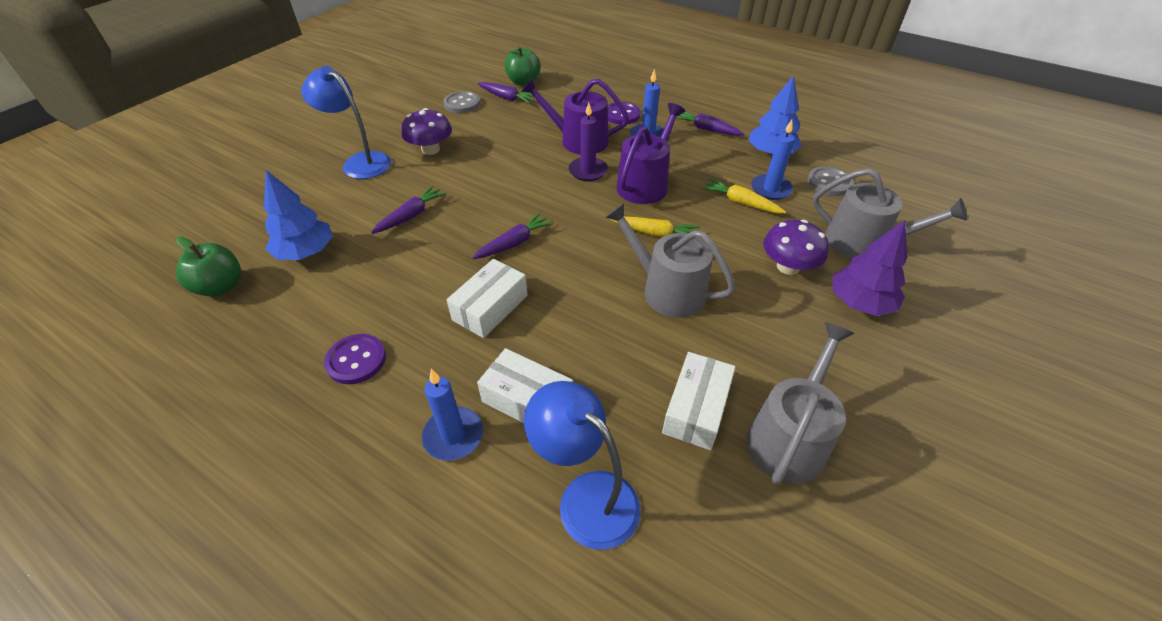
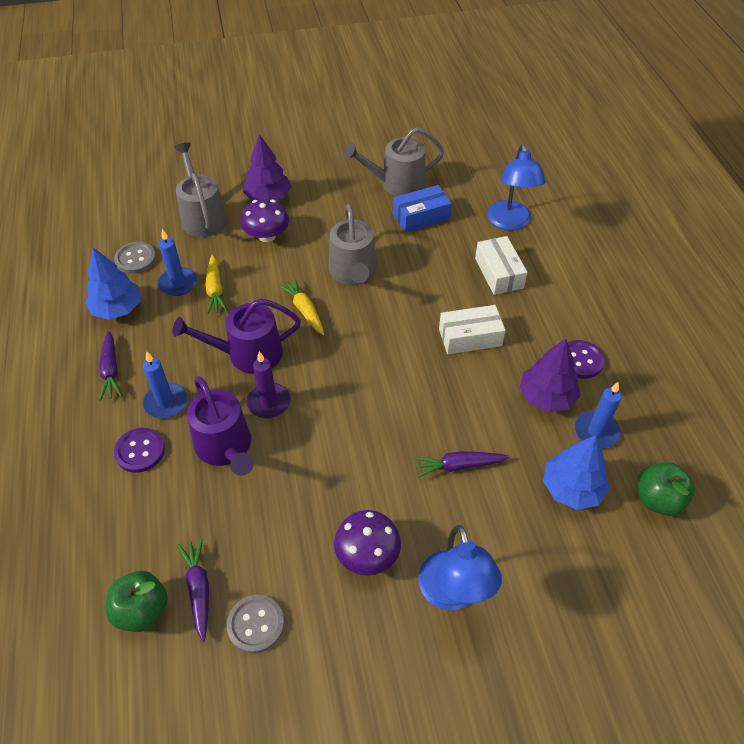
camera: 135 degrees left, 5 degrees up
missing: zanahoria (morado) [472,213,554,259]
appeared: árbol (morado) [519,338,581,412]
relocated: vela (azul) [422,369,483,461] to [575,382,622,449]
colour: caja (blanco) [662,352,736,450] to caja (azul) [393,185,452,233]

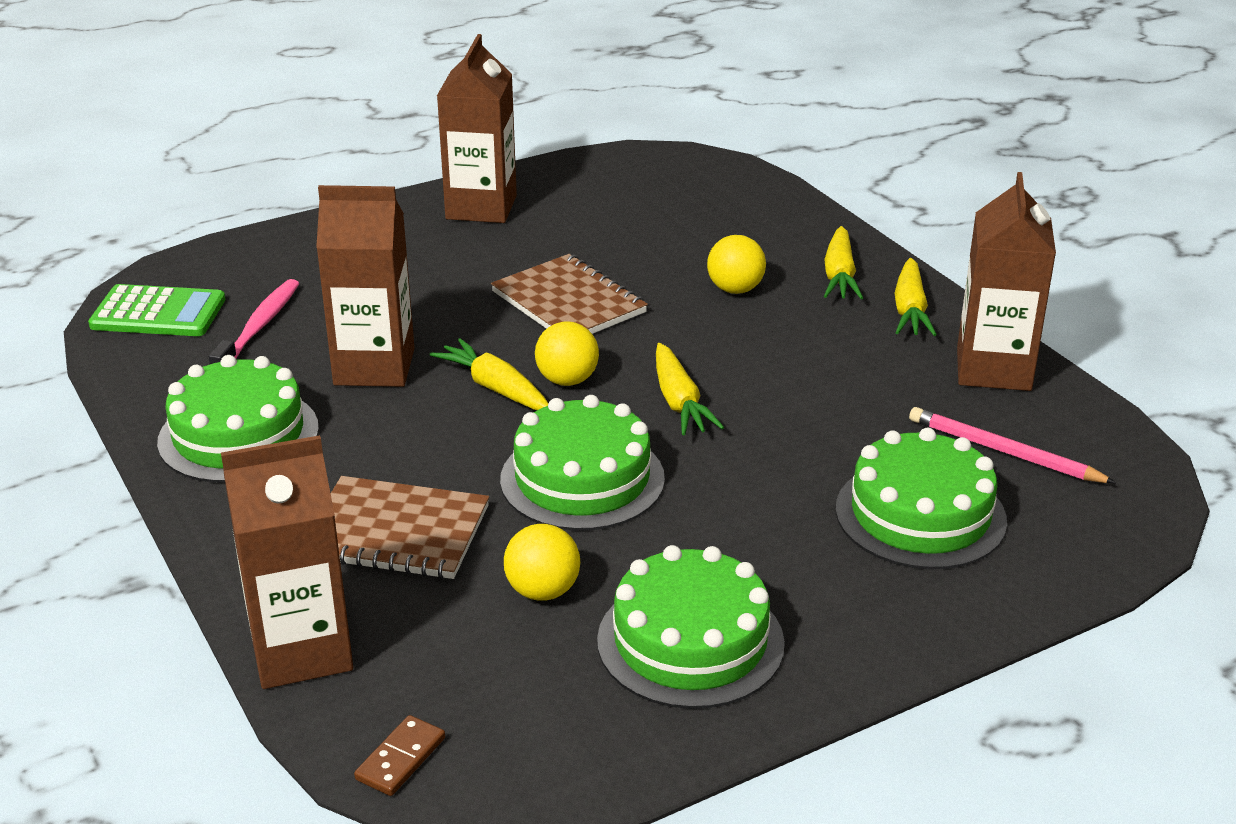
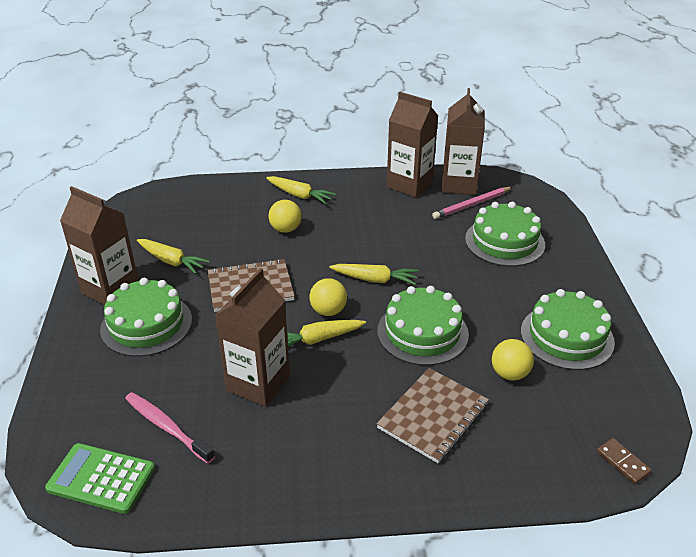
camera: 65 degrees left, 5 degrees up
relocated: tarta (verde) [157,355,319,483] to [100,278,192,357]; cartón de leche (marrón) [221,435,353,689] to [442,88,485,195]; zanahoria (amarillo) [895,258,937,336] to [137,239,210,274]
spun: calculadora (verde) [88,284,226,336] = [45,443,155,514] 105 degrees counterclockwise

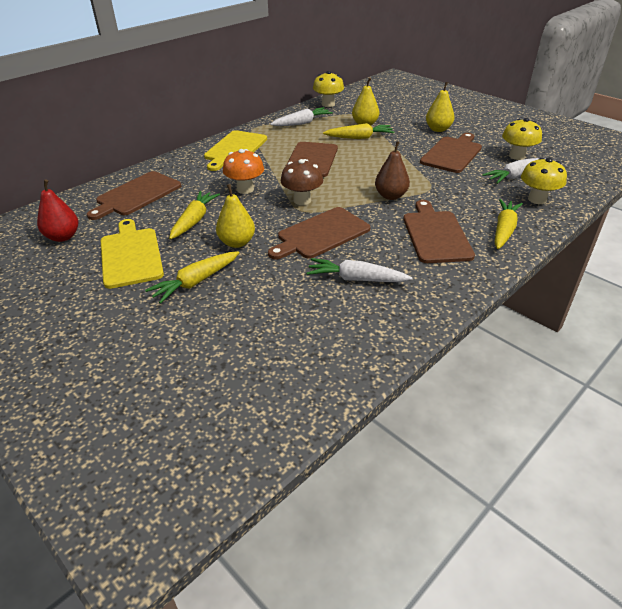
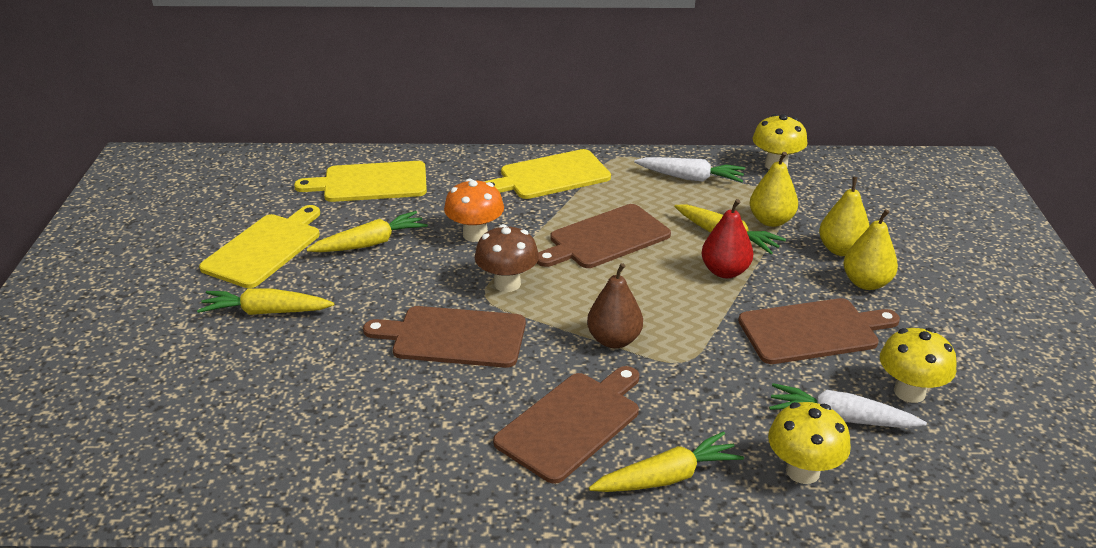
camera: 45 degrees right, 5 degrees down
missing: zanahoria (blanco) [307,258,413,282]
relocated: pera (rojo) [37,180,78,242] to [701,199,753,278]; pera (amarillo) [216,184,255,248] to [819,177,870,256]
colour: tabla de cortar (marrón) [87,171,181,220] to tabla de cortar (amarillo) [294,161,427,202]

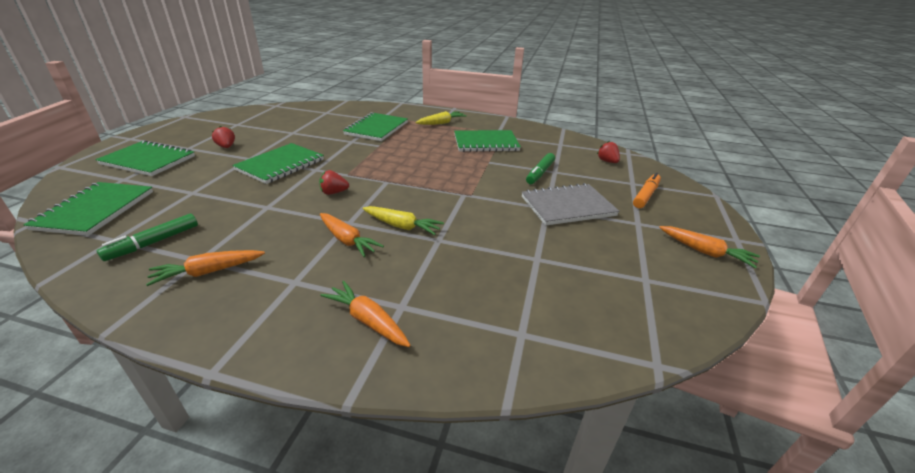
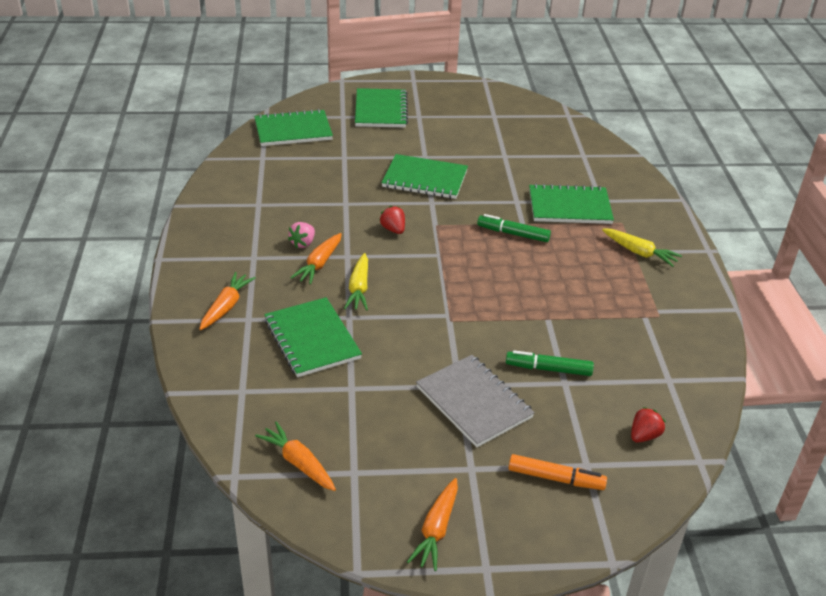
camera: 70 degrees right, 5 degrees up
missing: fresa (rojo) [212,126,235,148]
appeared: fresa (rosa) [288,222,315,248]
relocated: rotulador (verde) [97,214,198,261] to [477,214,551,242]; zanahoria (naranja) [146,250,265,286] to [255,421,336,491]; cuaderno (verde) [454,130,521,152] to [264,297,362,377]

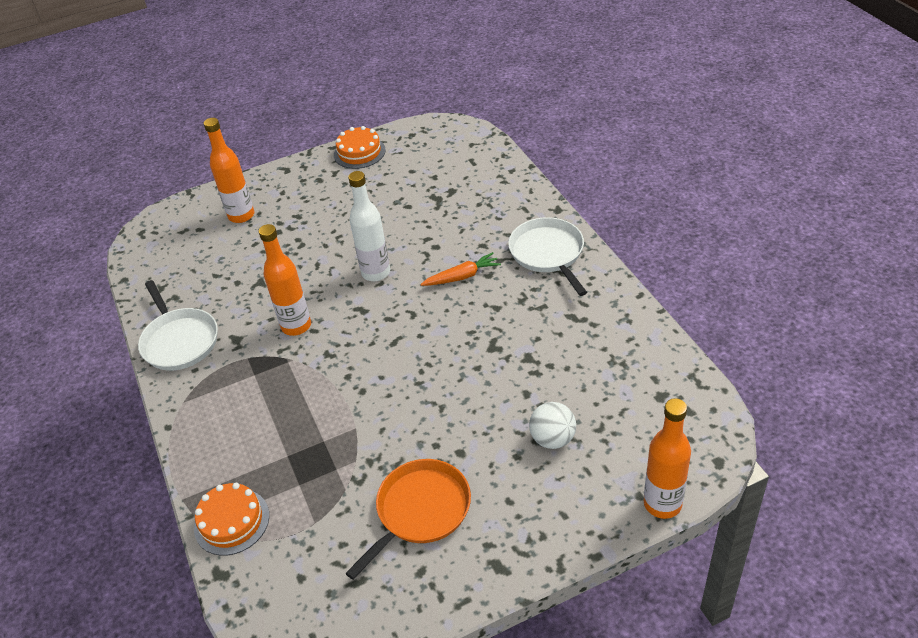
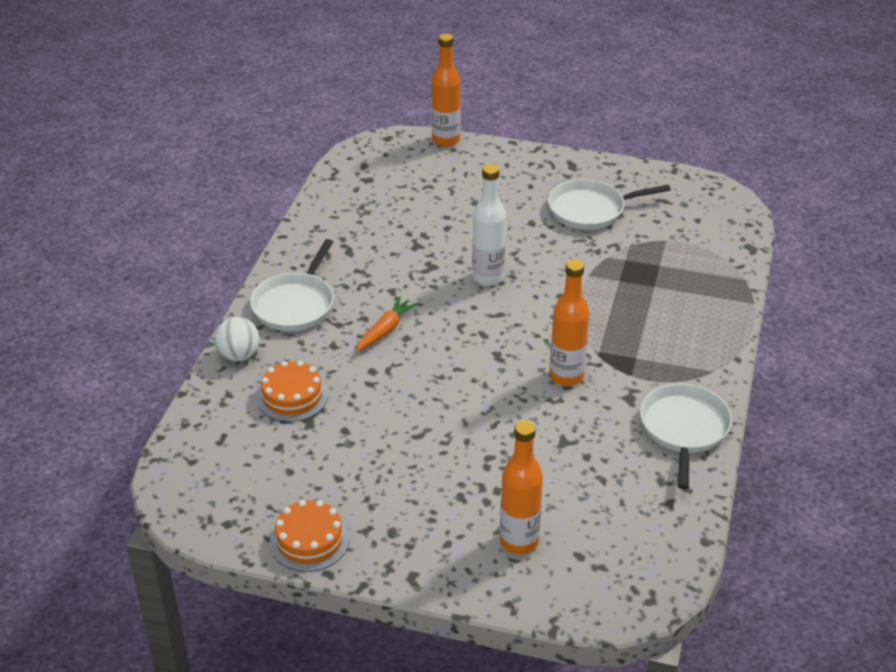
camera: 145 degrees left, 5 degrees down
relocated: tarta (naranja) [194,483,269,556] to [256,361,328,422]; botella (blanco) [348,171,390,281] to [472,164,506,286]; pelota (blanco) [529,402,576,449] to [215,317,260,361]
colour: sartén (naranja) [345,459,471,580] to sartén (blanco) [548,179,671,230]
spun: zanahoria (naranja) [420,252,501,286] = [356,296,418,352] 105 degrees clockwise

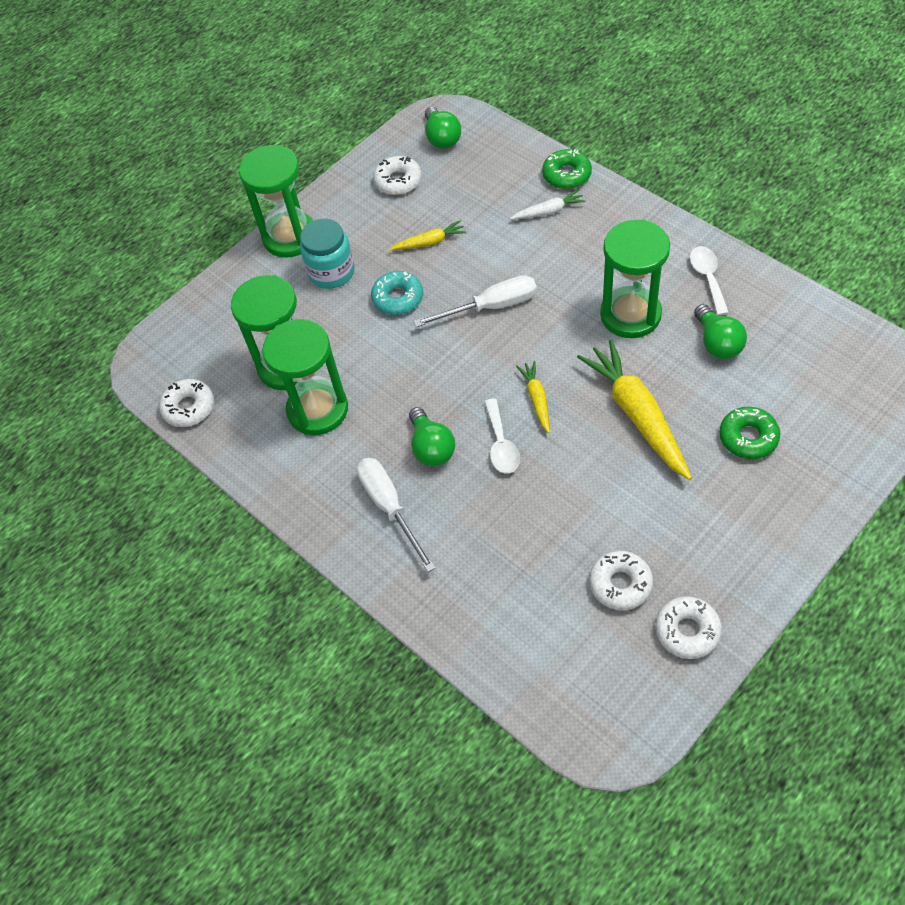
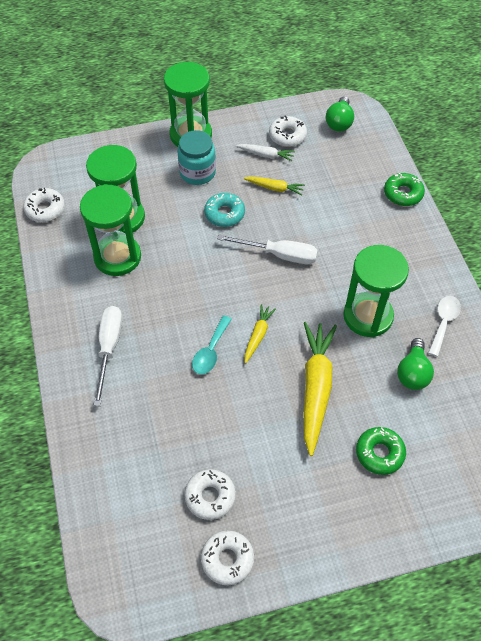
camera: 25 degrees right, 0 degrees up
missing: bombilla (verde) [409,407,455,466]
relocated: zanahoria (blanco) [510,189,586,220] to [236,144,295,161]
colour: cuchara (blanco) [484,398,520,473] to cuchara (turquesa) [192,315,232,375]

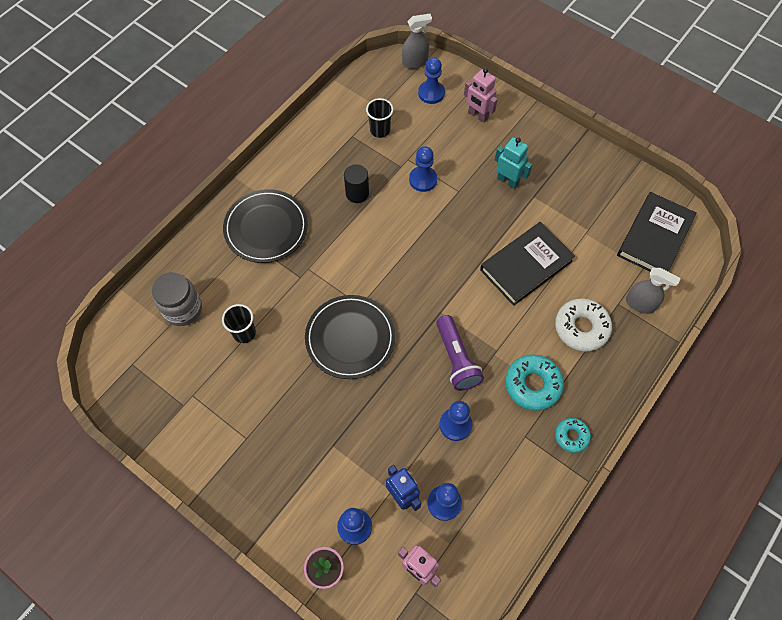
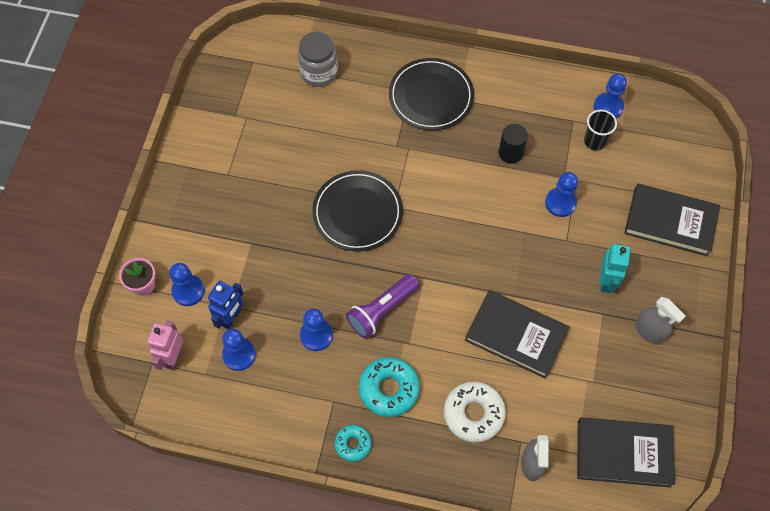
camera: 65 degrees right, 0 degrees up
missing: vaso (negro) [222,304,256,343]
relocated: pulverizador (gris) [402,14,432,69] to [635,297,686,345]; peón (azul) [418,57,445,104] to [594,73,627,118]
exchanged: robot (rosa) [464,68,498,123] to libro (negro) [624,184,720,256]

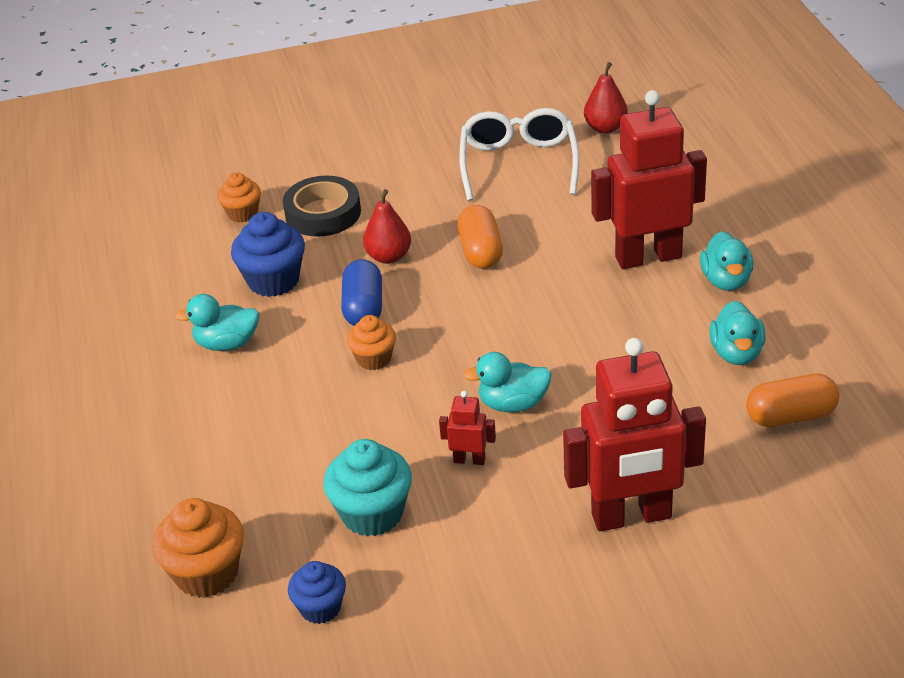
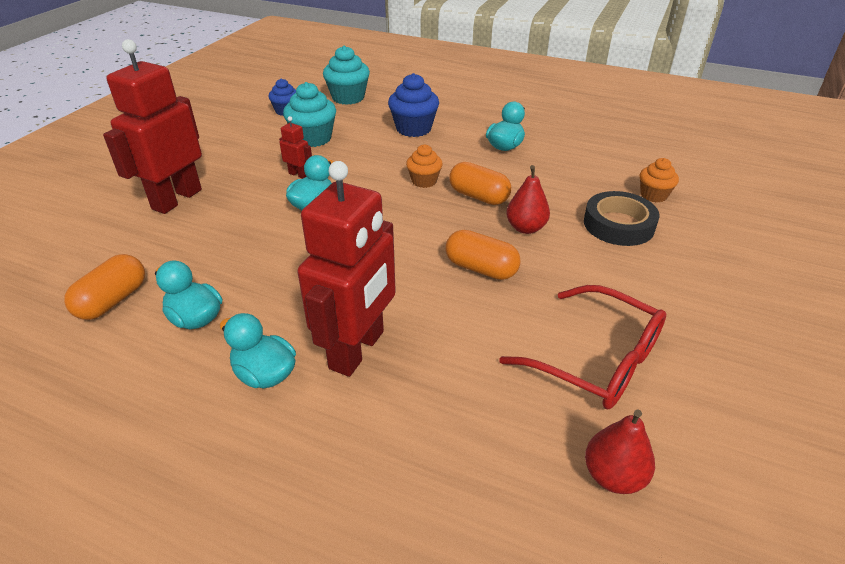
camera: 125 degrees right, 0 degrees up
relocated: magdalena (azul) [231,212,305,297] to [388,73,439,137]
colour: magdalena (naranja) [152,498,244,598] to magdalena (turquesa) [323,45,370,105]; cápsula (azul) [341,259,382,326] to cápsula (naranja) [449,162,511,205]; gafas (blanco) [459,108,579,201] to gafas (rojo) [499,285,666,410]
spun: robot (rojo) [439,391,496,465] = [279,116,312,179] 105 degrees counterclockwise

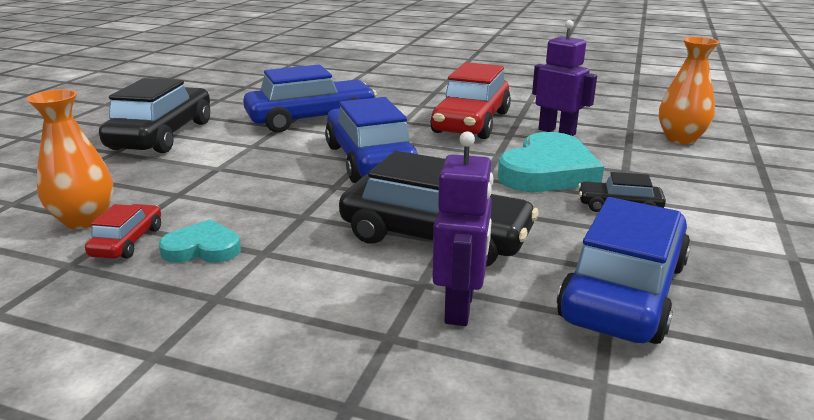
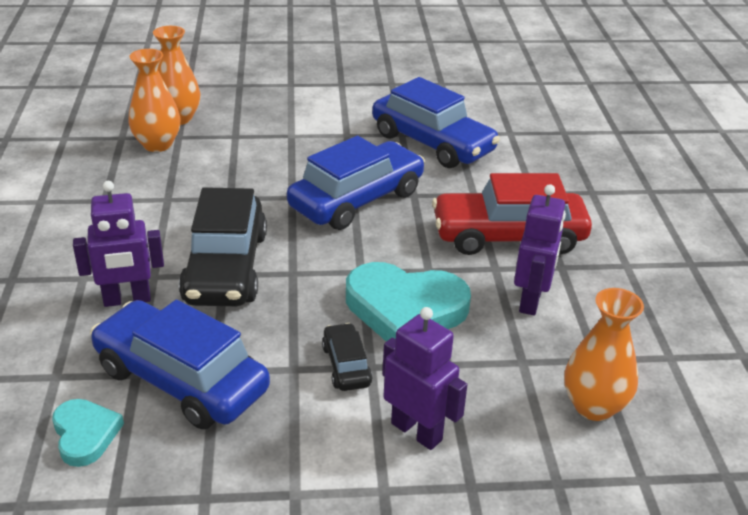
camera: 65 degrees right, 10 degrees up
missing: coche (negro) [99,78,210,153]
appeared: robot (morado) [382,307,467,450]
relocated: corazón (turquesa) [159,219,241,263] to [52,399,124,467]
exchanged: coche (rojo) [85,204,161,259] to florero (naranja) [128,49,181,152]
spun: coche (azul) [557,197,691,344] = [90,300,270,429] 150 degrees counterclockwise

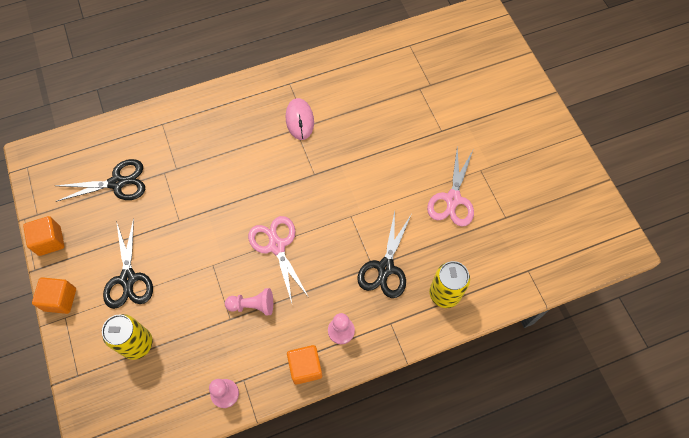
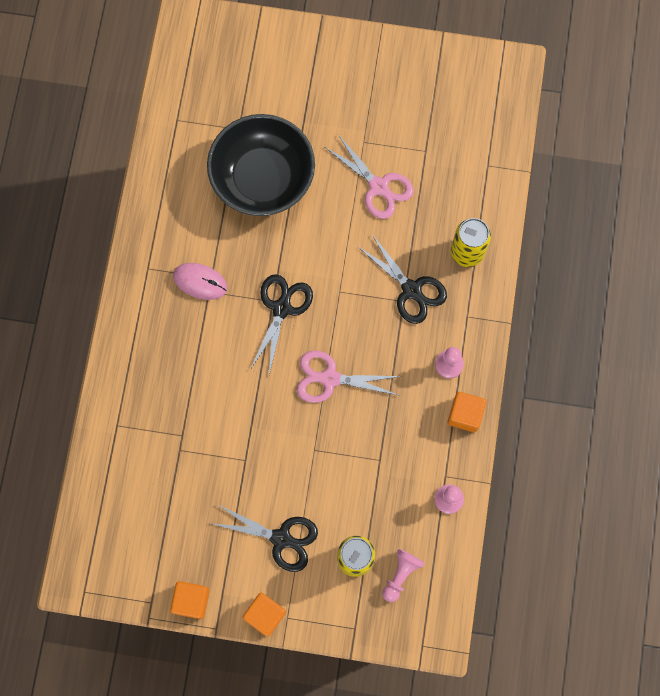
camera: 60 degrees left, 10 degrees up
appeared: cuenco (negro) [207,114,315,216]
relocated: tijeras (negro) [56,159,145,202] to [250,274,313,374]; peón (rosa) [225,288,273,315] to [382,548,425,602]

